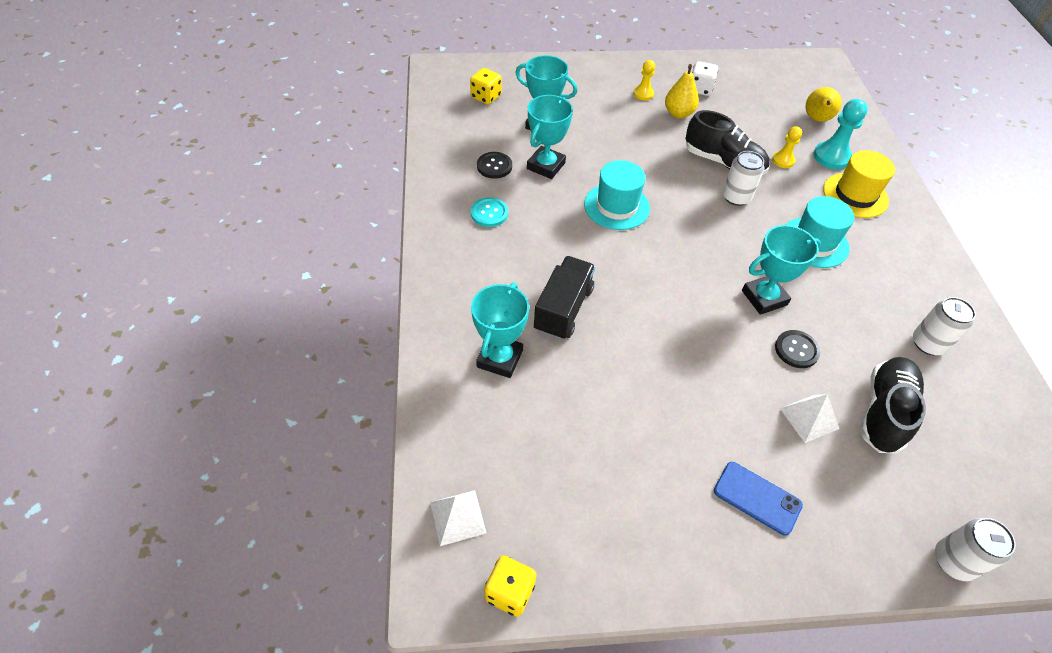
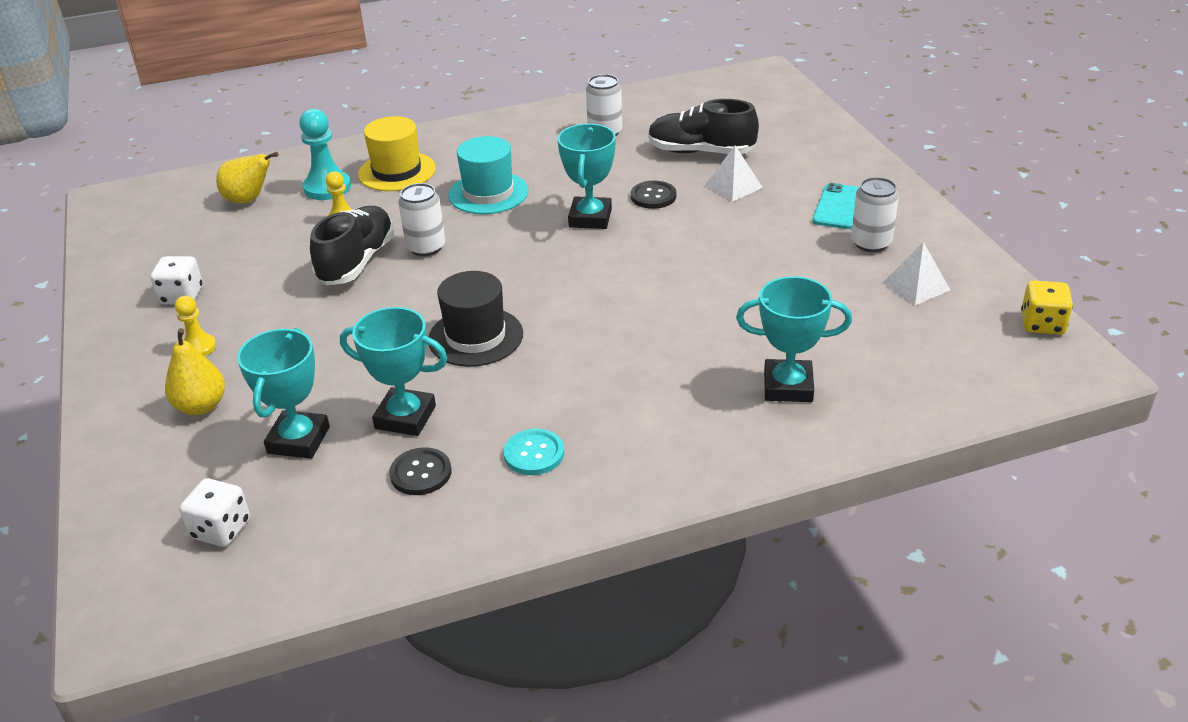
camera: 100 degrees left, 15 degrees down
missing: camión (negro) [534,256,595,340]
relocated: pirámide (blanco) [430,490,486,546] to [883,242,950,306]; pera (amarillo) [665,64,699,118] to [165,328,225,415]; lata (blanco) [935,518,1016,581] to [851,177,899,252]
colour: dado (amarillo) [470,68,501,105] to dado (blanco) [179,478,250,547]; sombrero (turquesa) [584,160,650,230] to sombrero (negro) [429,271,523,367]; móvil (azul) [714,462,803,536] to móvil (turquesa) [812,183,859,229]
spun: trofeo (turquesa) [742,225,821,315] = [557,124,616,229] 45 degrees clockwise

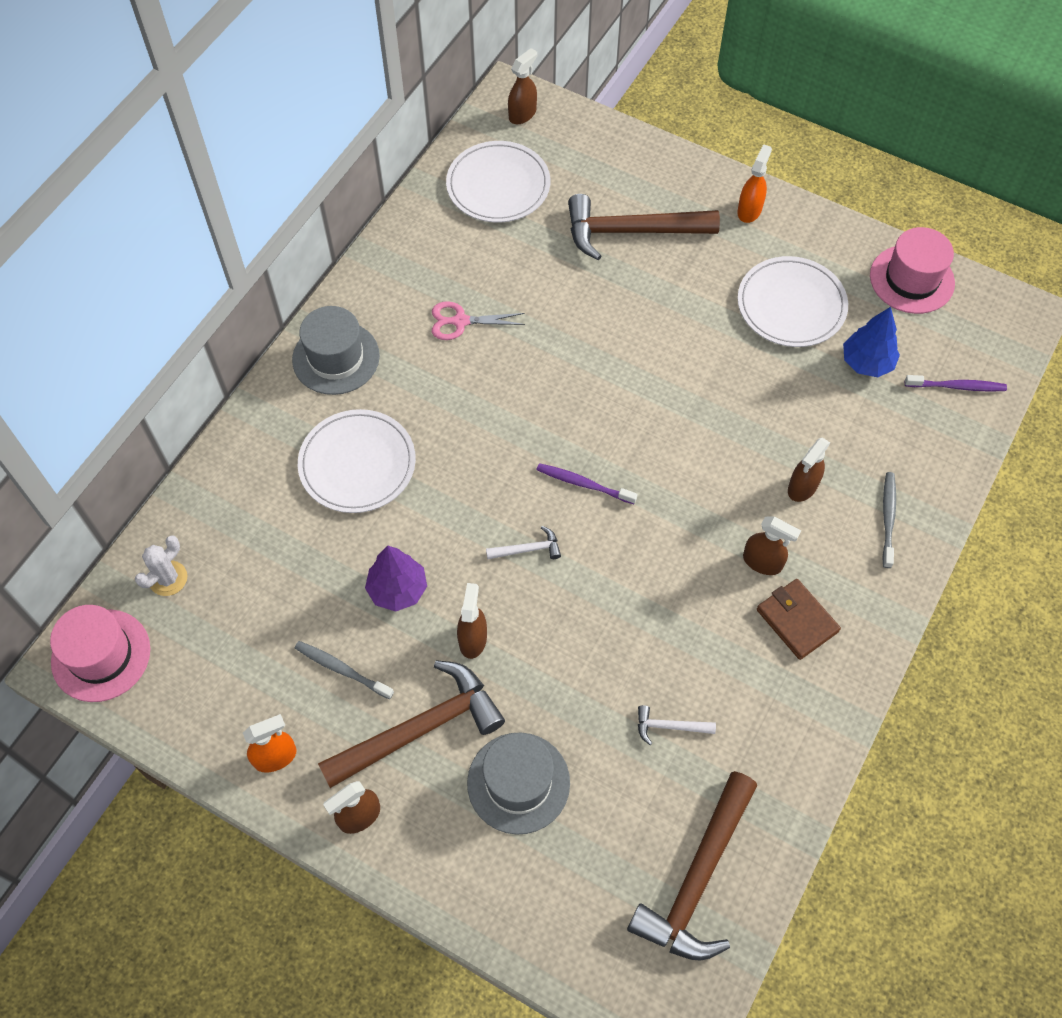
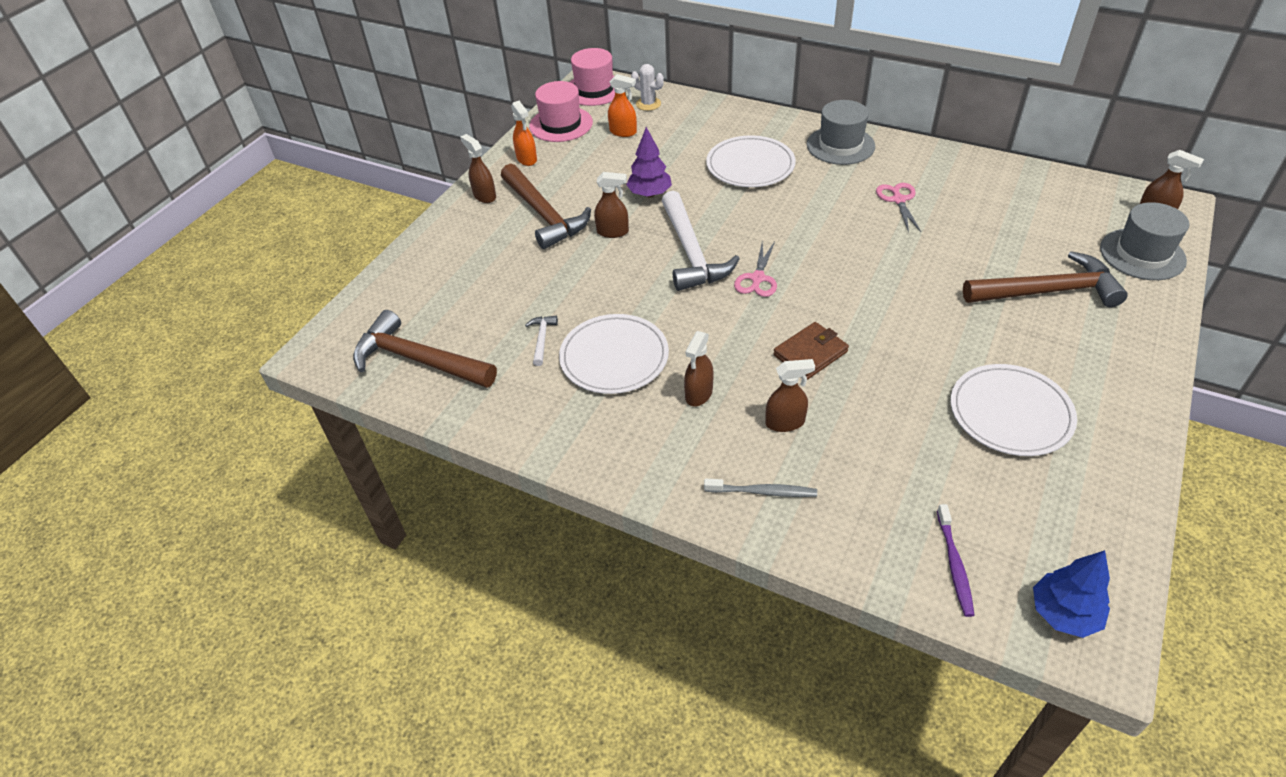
camera: 90 degrees right, 15 degrees down
missing: cepillo de dientes (gris) [295,641,394,699]
relocated: plato (blanco) [446,141,550,222] to [559,314,669,394]; sombrero (gris) [467,733,570,835] to [1100,202,1189,280]; pulverizador (naranja) [737,144,772,223] to [608,74,637,137]; cartera (marrón) [757,579,841,660] to [774,322,849,380]; árbol (azul) [843,307,900,377] to [1033,550,1110,638]; sombrero (rosa) [870,227,955,314] to [529,81,593,142]
exchanged: cepillo de dientes (morado) [536,463,638,504] to tijeras (rosa) [734,242,777,297]
spun: martillo (marrón) [568,194,720,260] = [963,251,1128,307] 90 degrees clockwise; pulverizador (marrón) [788,438,830,502] = [765,359,815,432] 135 degrees clockwise
size: martillo (blanco) [486,526,561,559] = [662,191,740,291] x2.33

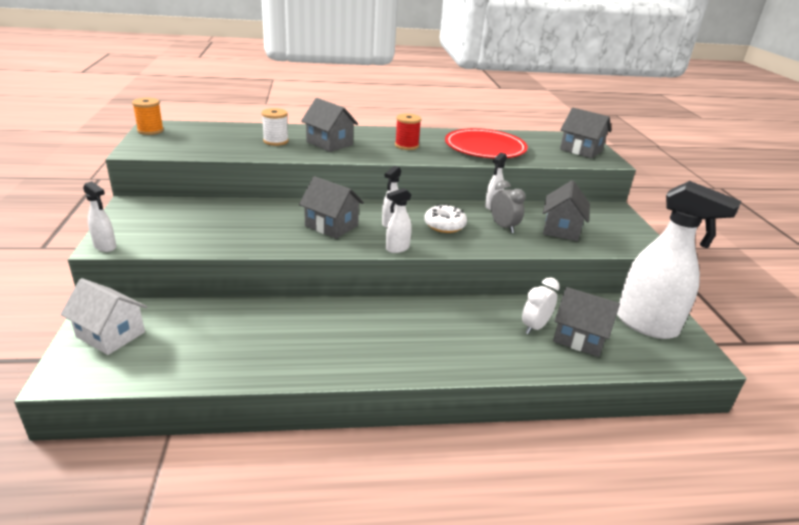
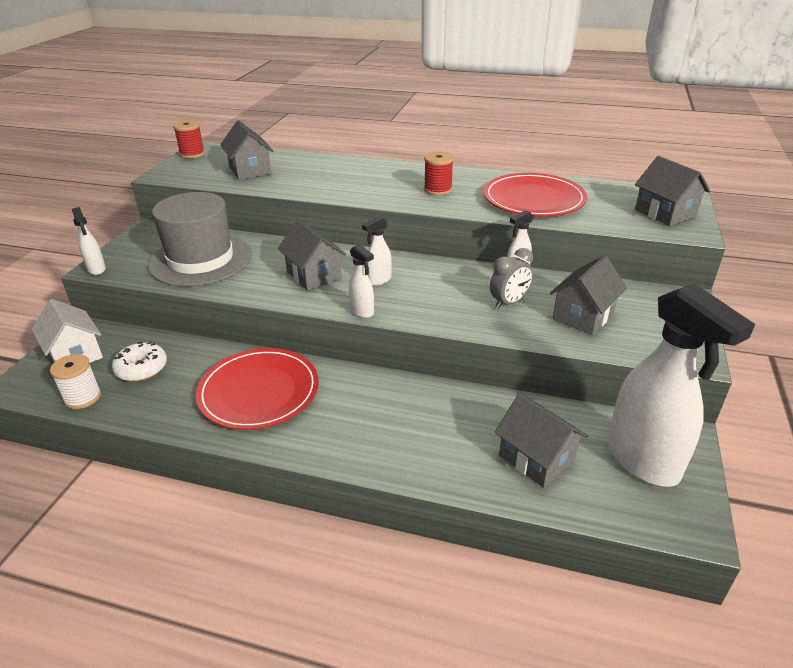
camera: 25 degrees right, 5 degrees up
missing: despertador (blanco) [522,277,560,334]
appeared: sombrero (gris) [148,192,252,286]; plato (rojo) [196,348,319,430]
relocated: carrete (blanco) [261,108,289,146] to [50,354,101,409]; casa (gris) [301,98,358,152] to [220,120,274,180]; rosquilla (blanco) [424,204,467,233] to [112,342,167,382]
colour: carrete (naranja) [132,98,164,135] to carrete (rojo) [173,120,205,159]
spun: pulverizador (blanco) [386,188,412,253] = [349,244,374,318] 120 degrees counterclockwise; despertador (gris) [491,180,526,233] = [490,248,533,309] 60 degrees clockwise

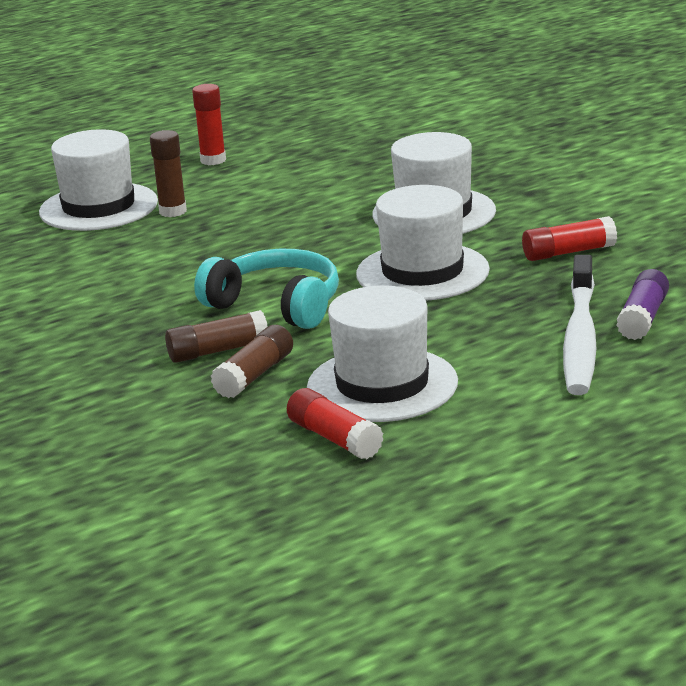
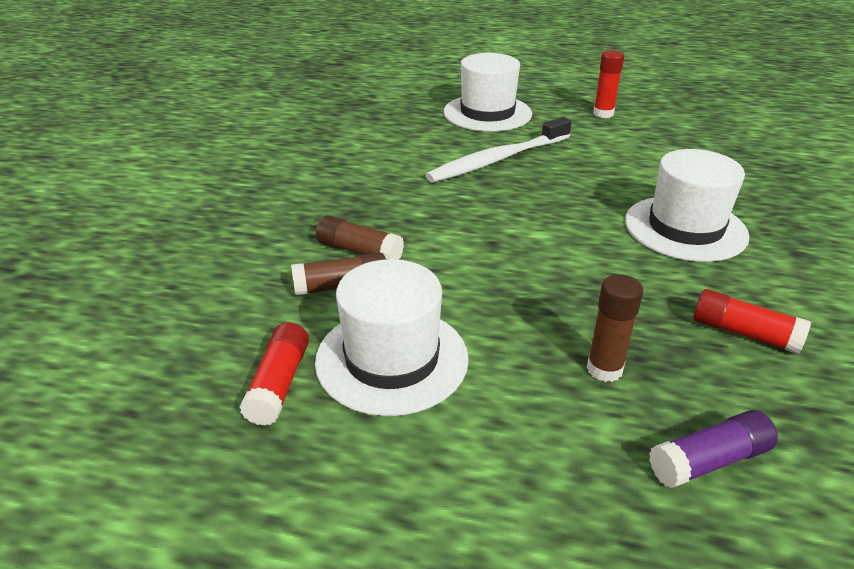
camera: 45 degrees right, 10 degrees up
missing: auriculares (turquesa) [194,249,339,329]; sombrero (blanco) [356,185,490,301]
relocated: barra de pegamento (marrón) [150,130,187,217] to [587,274,643,382]; cepillo de dientes (blanco) [563,255,596,395] to [425,117,572,183]

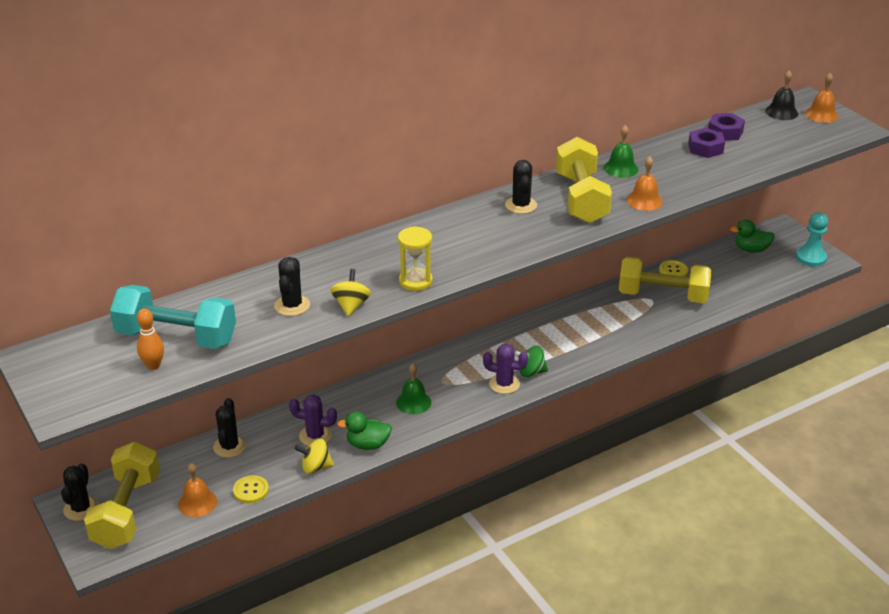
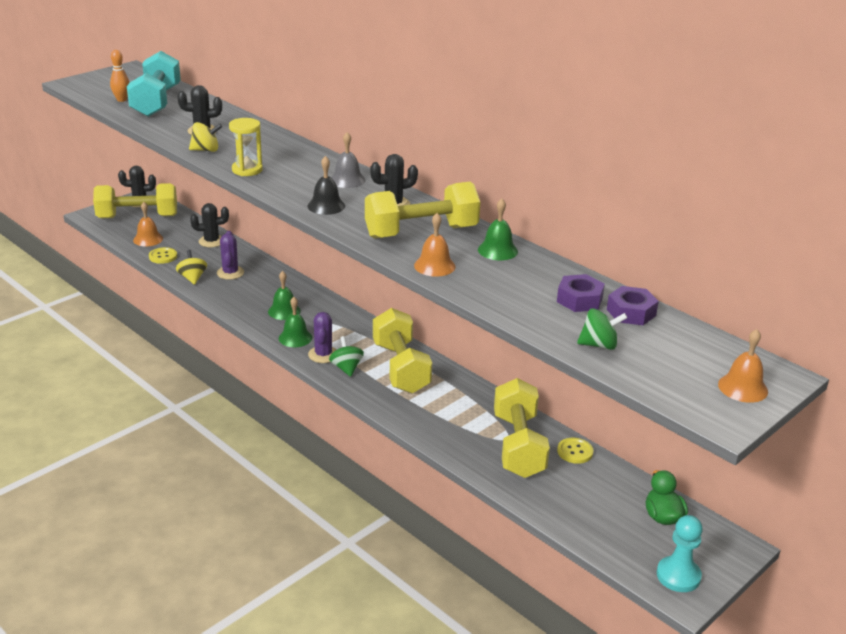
camera: 75 degrees right, 5 degrees down
missing: pato (verde) [337,411,392,450]
appeared: campana (verde) [279,297,312,347]; campana (gris) [331,132,365,188]; mancuerna (amarillo) [373,308,432,393]; peonza (verde) [577,308,627,350]
relocated: campana (negro) [765,71,798,120] to [307,156,345,215]

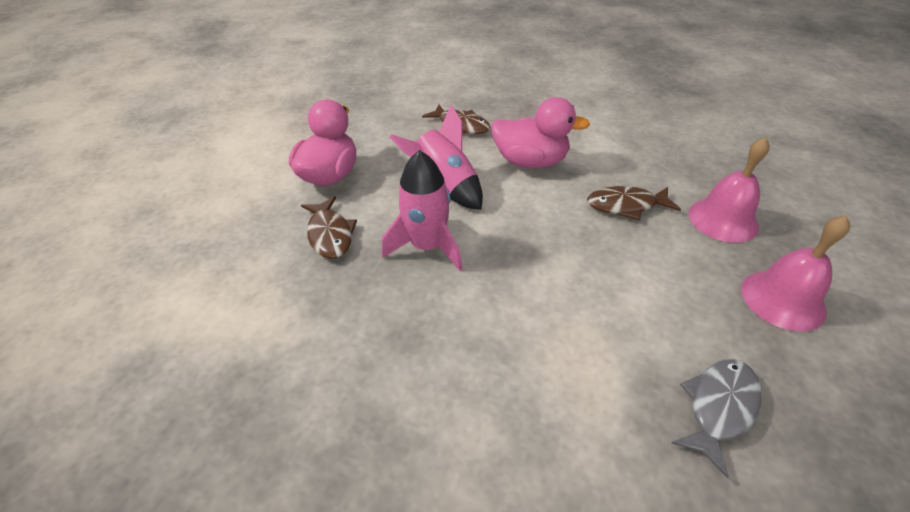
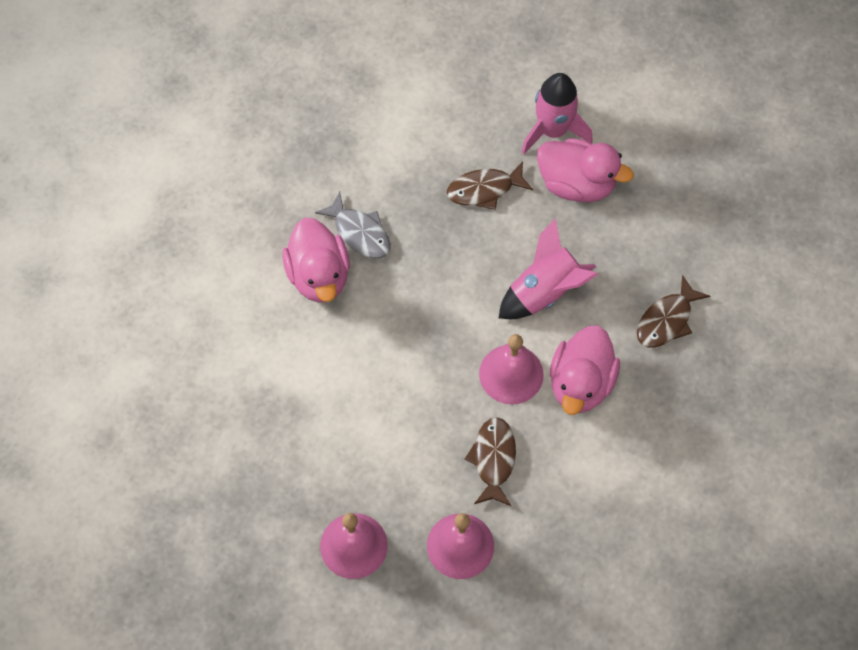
camera: 95 degrees right, 20 degrees up
appeared: pato (rosa) [282,218,350,302]; campana (rosa) [479,334,544,404]
relocated: cohete (rosa) [382,150,463,271] to [521,73,593,155]; pez (gris) [672,359,762,479] to [315,192,391,259]

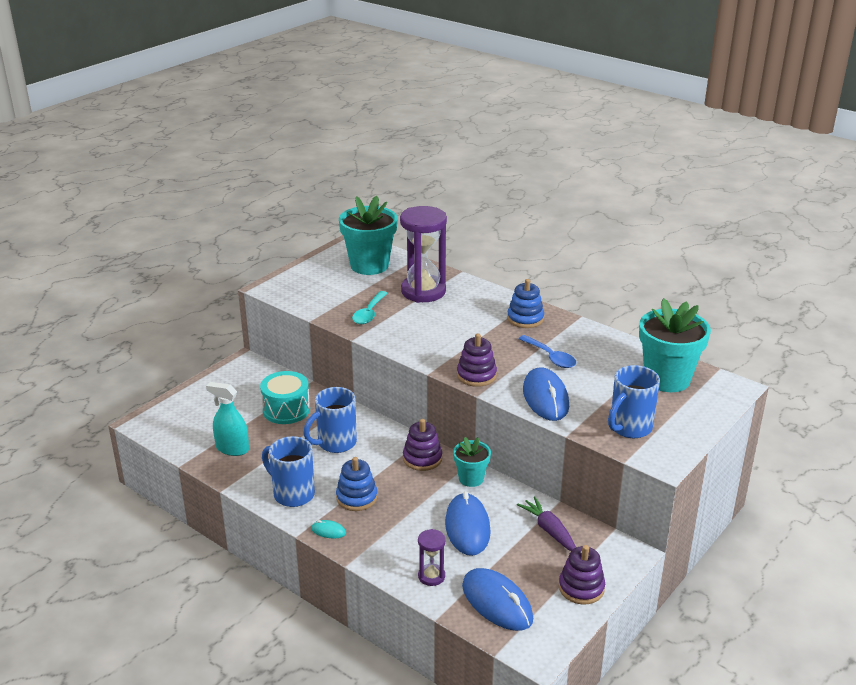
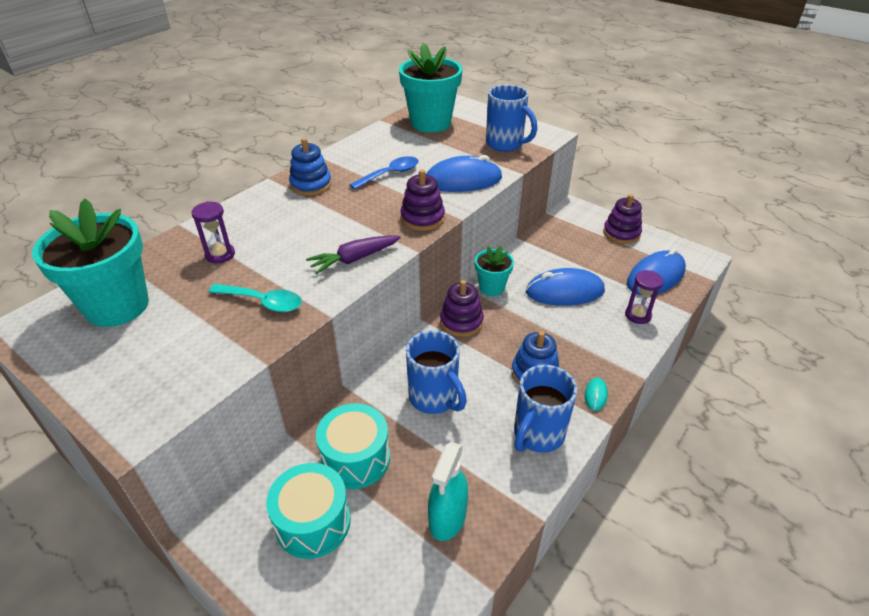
camera: 90 degrees left, 10 degrees up
appeared: tambor (turquesa) [266,463,351,559]
relocated: zanahoria (morado) [517,497,576,551] to [306,235,401,274]
size: reloj de arena (morado) [400,206,447,303] = [191,201,235,263] x0.47

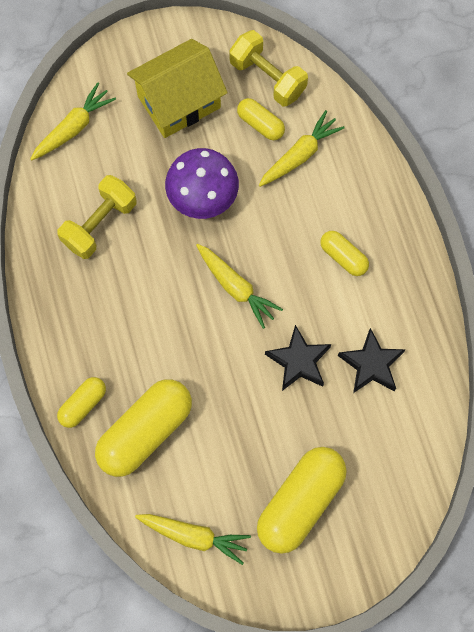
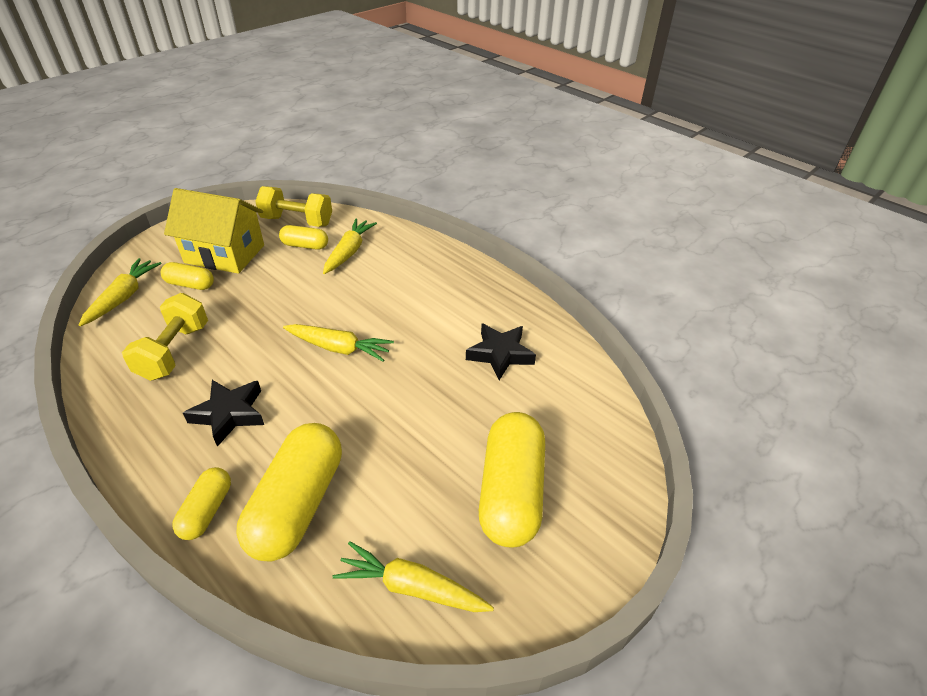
camera: 30 degrees left, 30 degrees down
missing: seta (morado) [165,148,239,219]
relocated: estrella (negro) [265,325,331,391] to [183,380,264,447]; cápsula (amarillo) [320,231,369,276] to [161,262,214,290]
spun: casa (amarillo) [127,39,228,138] = [164,188,264,274] 75 degrees clockwise; zanahoria (amarillo) [135,514,251,565] = [333,541,494,612] 150 degrees counterclockwise

